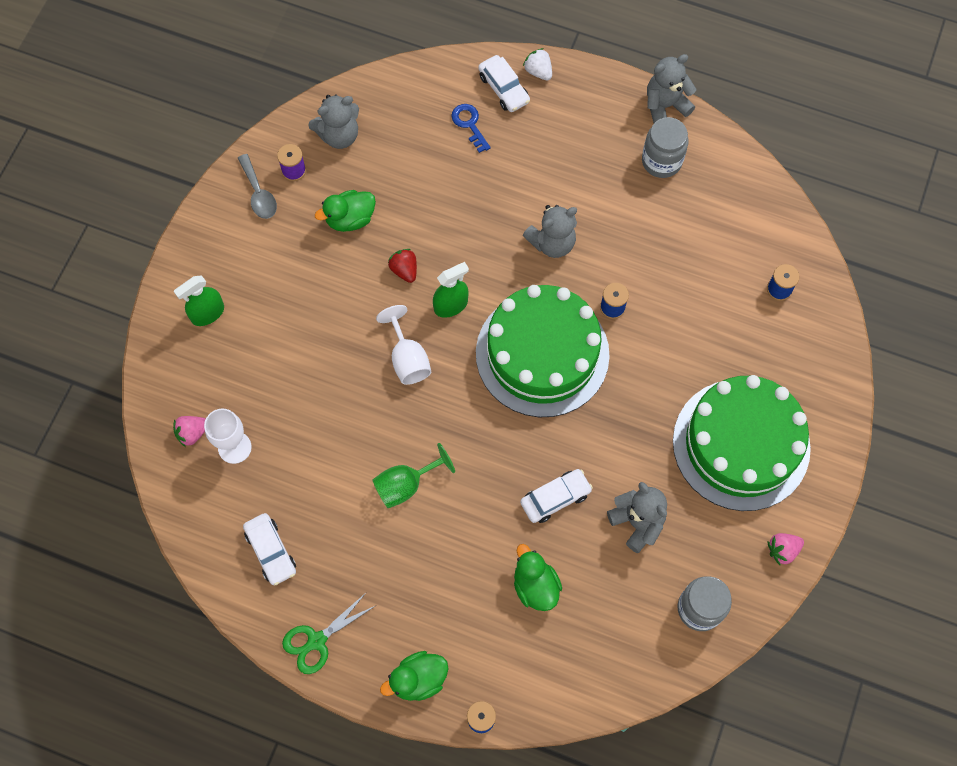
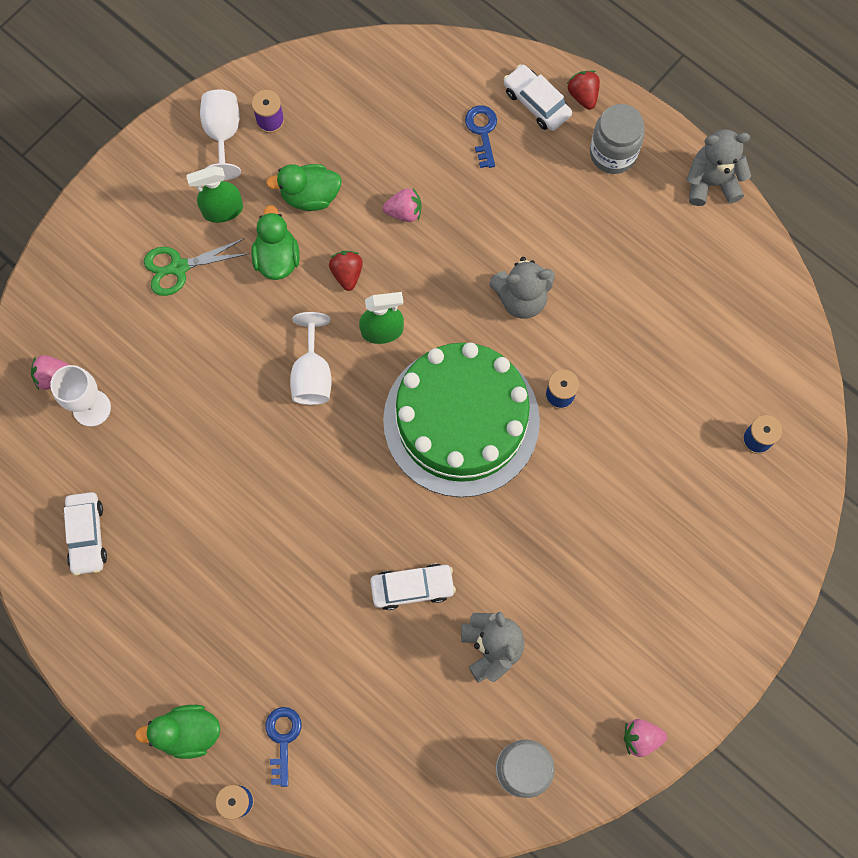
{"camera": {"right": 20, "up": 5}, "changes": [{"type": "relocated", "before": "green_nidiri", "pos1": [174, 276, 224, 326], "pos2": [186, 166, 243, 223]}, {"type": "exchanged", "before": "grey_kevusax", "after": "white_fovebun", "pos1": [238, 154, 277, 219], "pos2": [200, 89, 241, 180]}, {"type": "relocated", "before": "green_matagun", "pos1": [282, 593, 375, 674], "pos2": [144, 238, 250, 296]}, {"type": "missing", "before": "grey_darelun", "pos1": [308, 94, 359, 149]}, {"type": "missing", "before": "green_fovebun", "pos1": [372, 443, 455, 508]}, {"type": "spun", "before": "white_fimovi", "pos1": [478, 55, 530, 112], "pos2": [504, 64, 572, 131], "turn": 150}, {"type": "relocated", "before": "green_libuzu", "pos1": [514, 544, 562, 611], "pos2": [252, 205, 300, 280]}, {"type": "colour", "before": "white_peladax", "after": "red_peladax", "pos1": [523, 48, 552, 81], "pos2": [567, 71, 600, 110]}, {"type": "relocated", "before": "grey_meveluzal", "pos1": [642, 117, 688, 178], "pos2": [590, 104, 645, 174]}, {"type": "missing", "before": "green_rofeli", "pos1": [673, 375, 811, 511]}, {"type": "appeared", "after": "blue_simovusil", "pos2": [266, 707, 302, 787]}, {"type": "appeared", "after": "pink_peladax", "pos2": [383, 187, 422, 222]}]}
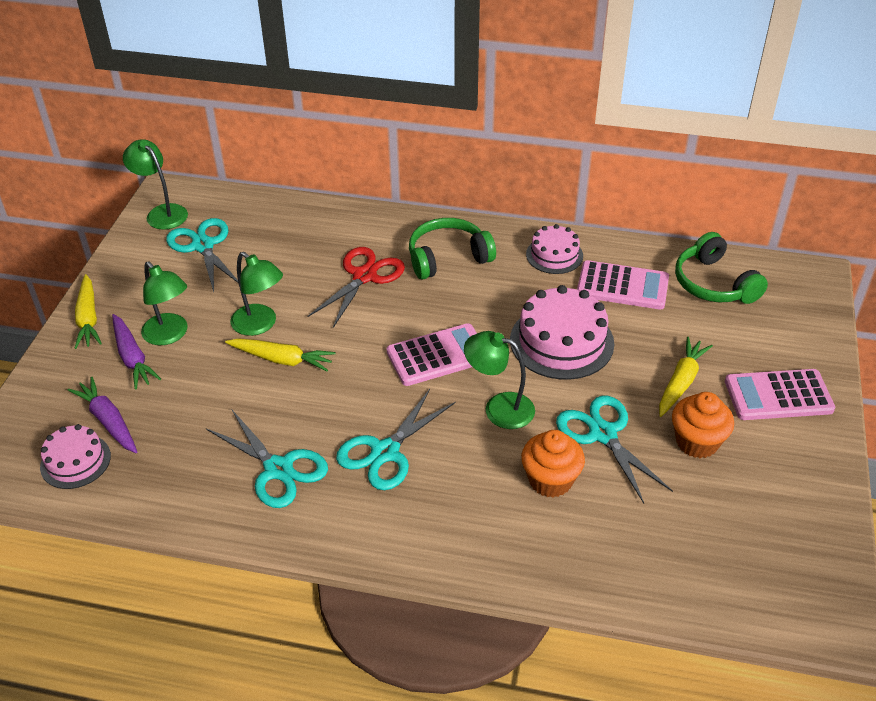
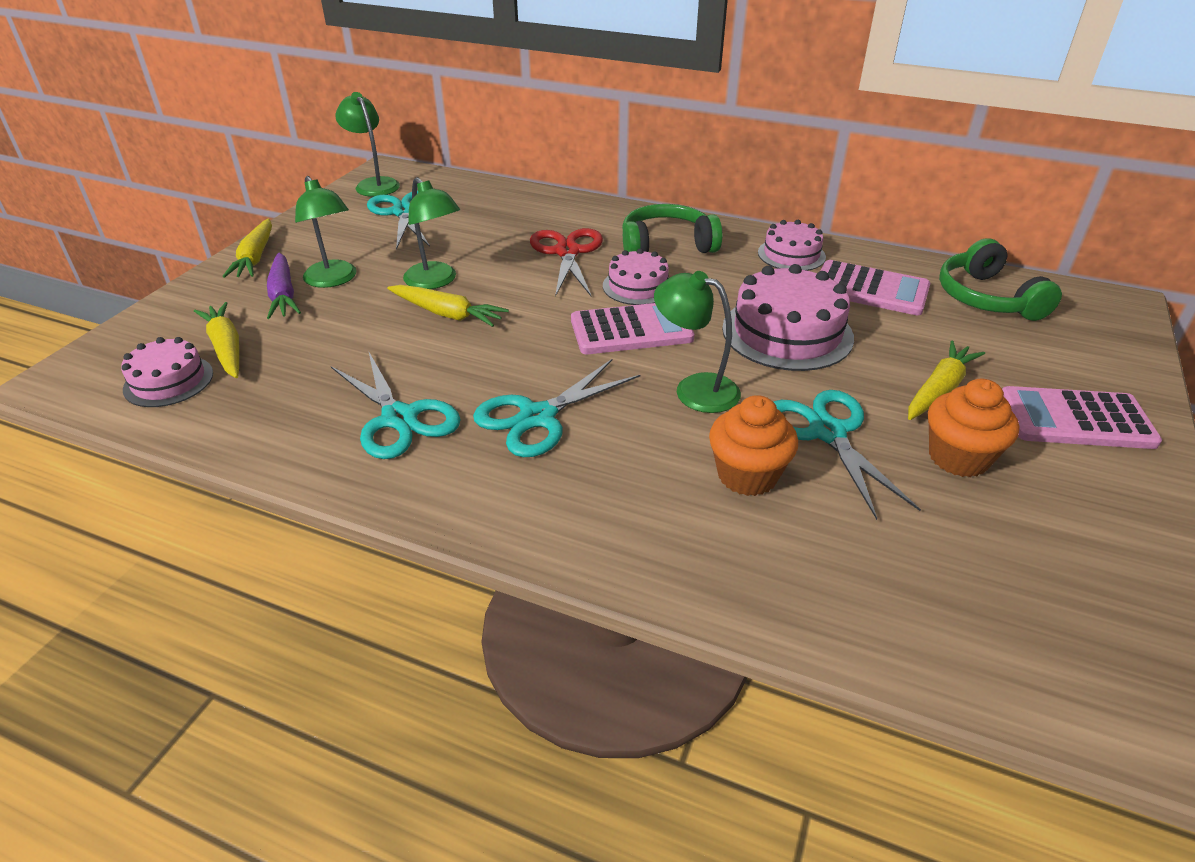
{"camera": {"right": 10, "up": -5}, "changes": [{"type": "colour", "before": "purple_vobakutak", "after": "yellow_vobakutak", "pos1": [68, 377, 137, 453], "pos2": [194, 302, 239, 378]}, {"type": "spun", "before": "red_matagun", "pos1": [308, 247, 405, 328], "pos2": [530, 228, 603, 297], "turn": -45}, {"type": "appeared", "after": "pink_rofeli", "pos2": [603, 249, 669, 305]}]}
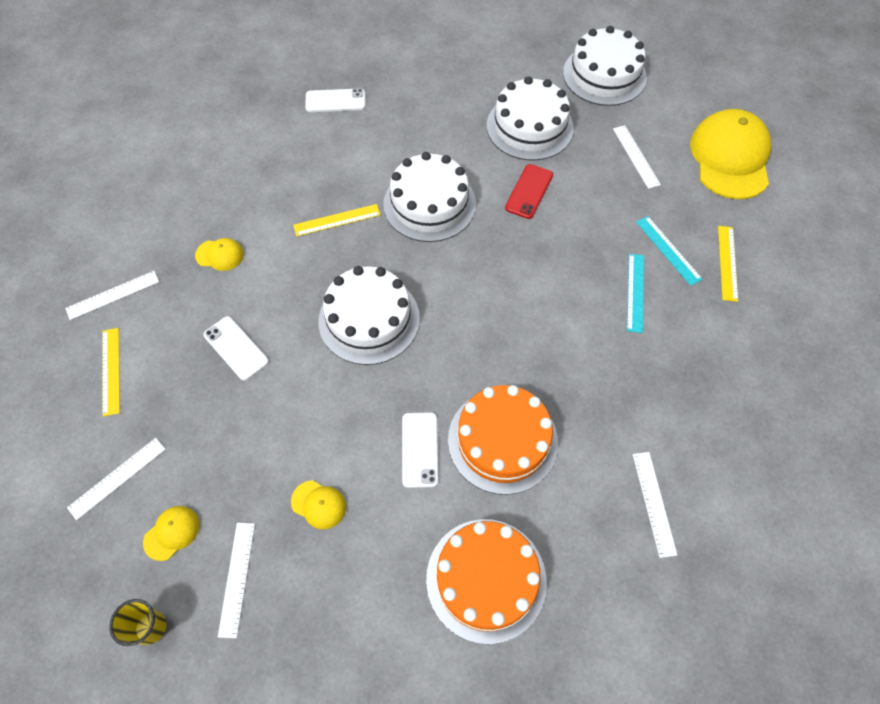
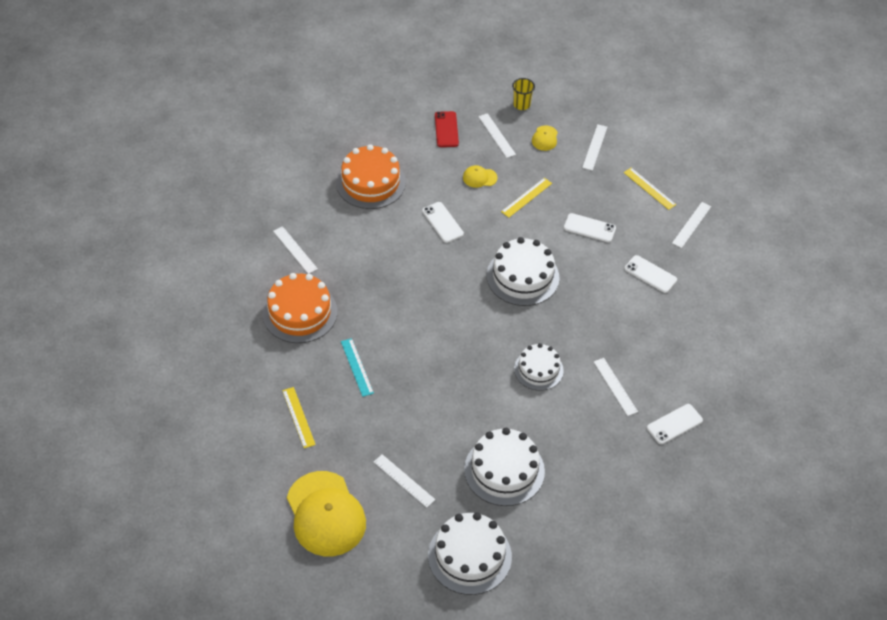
{"camera": {"right": 150, "up": -10}, "changes": [{"type": "exchanged", "before": "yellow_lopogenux", "after": "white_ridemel", "pos1": [195, 238, 244, 271], "pos2": [624, 255, 677, 293]}, {"type": "relocated", "before": "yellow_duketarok", "pos1": [293, 204, 381, 237], "pos2": [501, 178, 552, 217]}, {"type": "size", "before": "white_rofeli", "pos1": [383, 152, 476, 242], "pos2": [514, 343, 564, 391], "scale": 0.65}, {"type": "relocated", "before": "orange_rofeli", "pos1": [448, 385, 558, 495], "pos2": [262, 273, 337, 343]}, {"type": "relocated", "before": "red_ridemel", "pos1": [505, 164, 553, 219], "pos2": [435, 111, 459, 147]}, {"type": "missing", "before": "turquoise_duketarok", "pos1": [636, 216, 703, 286]}, {"type": "appeared", "after": "white_duketarok", "pos2": [594, 358, 638, 416]}]}
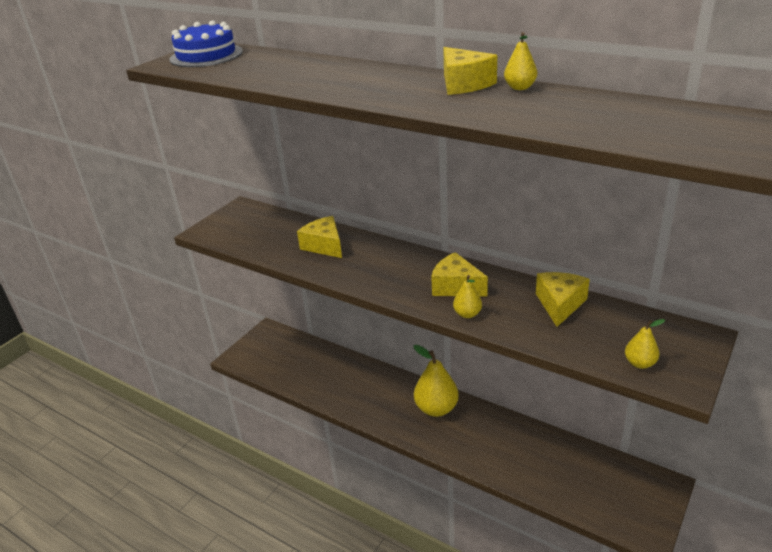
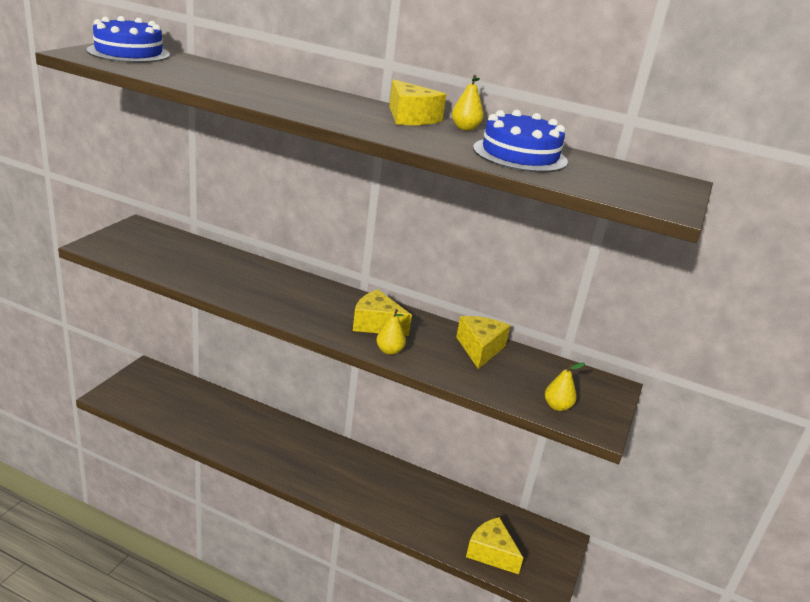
{"camera": {"right": -15, "up": -5}, "changes": [{"type": "relocated", "before": "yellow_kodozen", "pos1": [297, 216, 342, 258], "pos2": [466, 517, 523, 574]}, {"type": "missing", "before": "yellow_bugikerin", "pos1": [413, 345, 459, 417]}, {"type": "appeared", "after": "blue_rofeli", "pos2": [473, 110, 568, 173]}]}
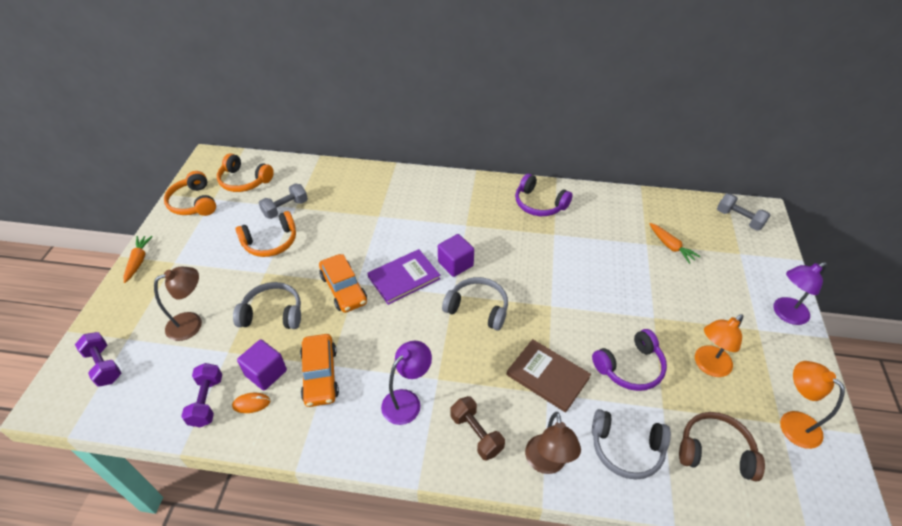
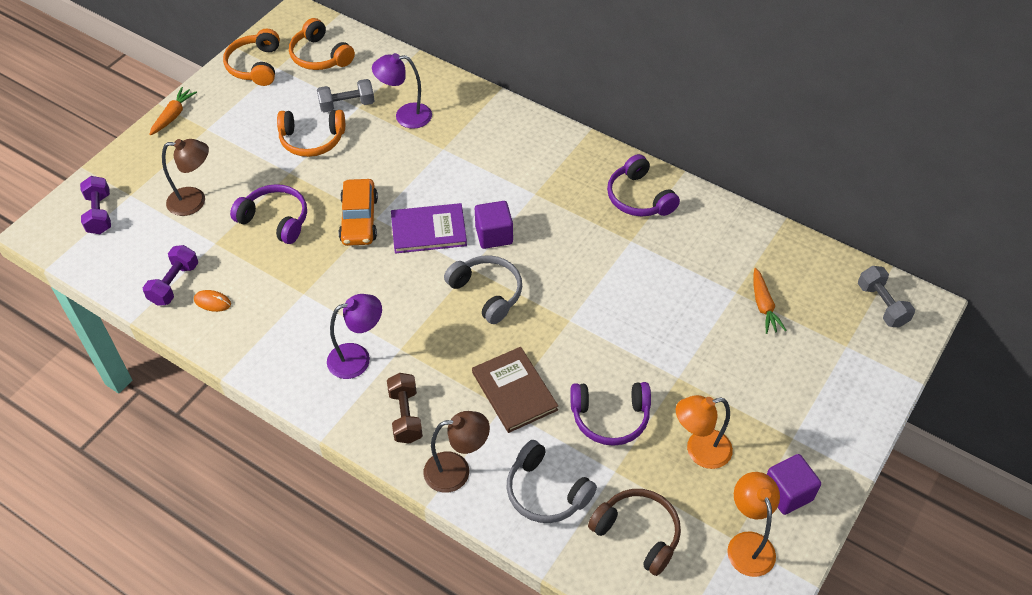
{"camera": {"right": 25, "up": 5}, "changes": [{"type": "colour", "before": "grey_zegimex", "after": "purple_zegimex", "pos1": [233, 282, 301, 329], "pos2": [230, 184, 307, 244]}, {"type": "relocated", "before": "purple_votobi", "pos1": [237, 340, 287, 390], "pos2": [767, 454, 821, 515]}, {"type": "missing", "before": "orange_fimovi", "pos1": [300, 334, 339, 407]}, {"type": "spun", "before": "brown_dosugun", "pos1": [525, 412, 581, 474], "pos2": [423, 411, 490, 493], "turn": -120}, {"type": "relocated", "before": "purple_dosugun", "pos1": [773, 262, 827, 325], "pos2": [372, 53, 432, 129]}]}
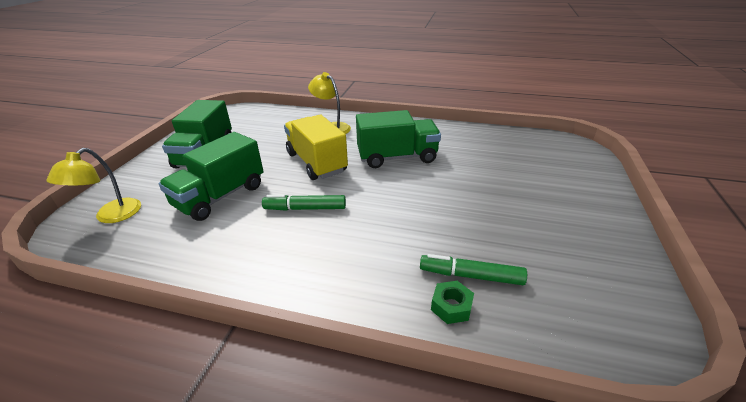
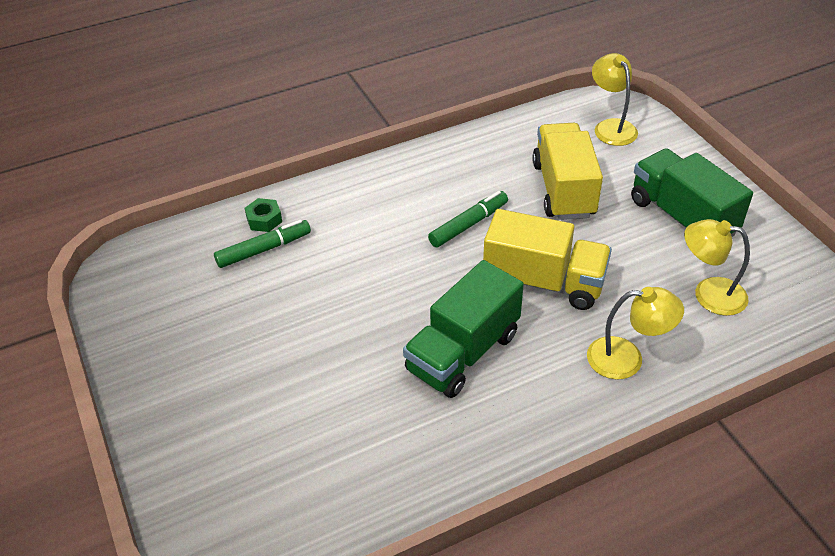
{"camera": {"right": 140, "up": 10}, "changes": [{"type": "colour", "before": "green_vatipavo", "after": "yellow_vatipavo", "pos1": [158, 132, 263, 221], "pos2": [532, 123, 603, 220]}, {"type": "appeared", "after": "yellow_dosugun", "pos2": [684, 219, 750, 316]}]}
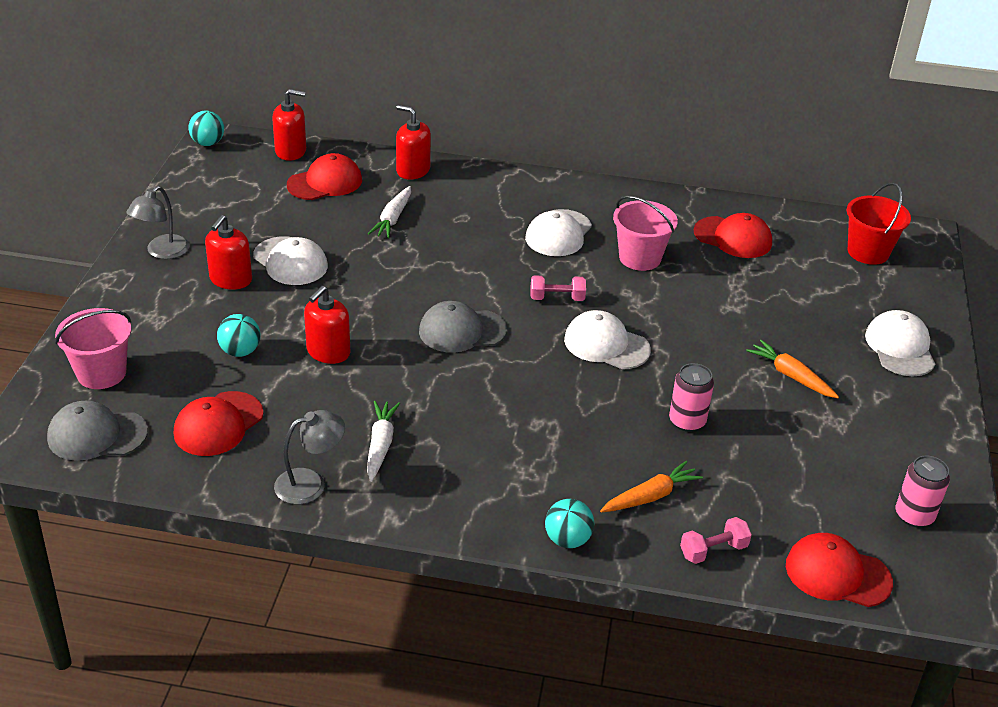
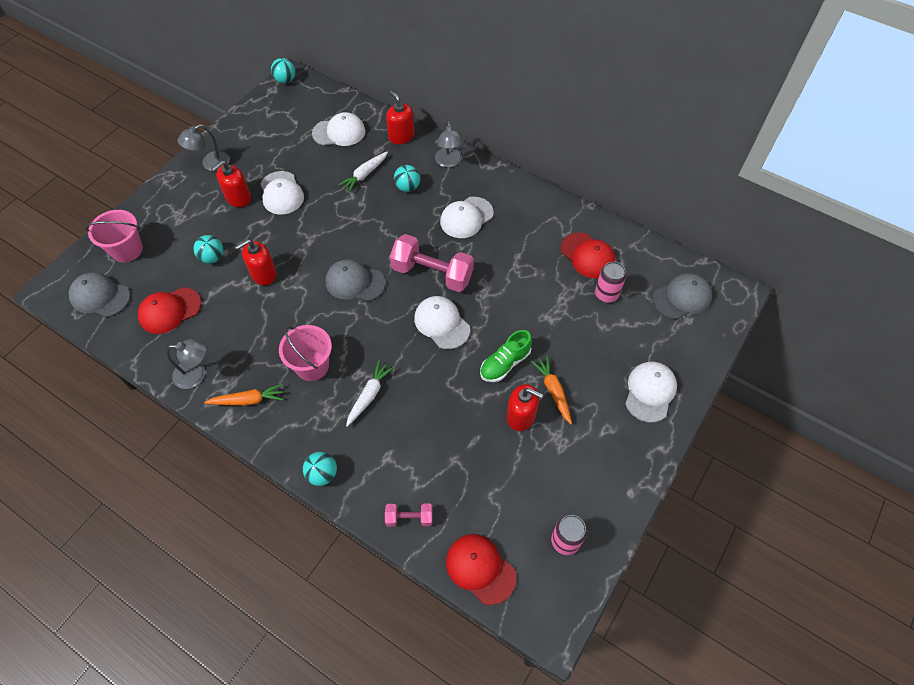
{"camera": {"right": 25, "up": 20}, "changes": [{"type": "relocated", "before": "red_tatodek", "pos1": [272, 89, 306, 161], "pos2": [507, 384, 543, 431]}, {"type": "colour", "before": "red_lopogenux", "after": "white_lopogenux", "pos1": [287, 153, 362, 200], "pos2": [312, 112, 365, 146]}, {"type": "relocated", "before": "white_vobakutak", "pos1": [367, 401, 400, 482], "pos2": [346, 360, 395, 427]}, {"type": "size", "before": "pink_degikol", "pos1": [531, 276, 586, 301], "pos2": [390, 234, 474, 292], "scale": 2.02}, {"type": "relocated", "before": "orange_vobakutak", "pos1": [600, 461, 703, 513], "pos2": [204, 384, 284, 406]}, {"type": "relocated", "before": "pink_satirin", "pos1": [613, 196, 678, 271], "pos2": [279, 325, 332, 381]}, {"type": "relocated", "before": "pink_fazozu", "pos1": [669, 363, 714, 432], "pos2": [595, 262, 626, 302]}, {"type": "exchanged", "before": "red_satirin", "after": "grey_lopogenux", "pos1": [847, 183, 911, 265], "pos2": [652, 273, 712, 320]}, {"type": "appeared", "after": "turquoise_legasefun", "pos2": [394, 165, 420, 192]}, {"type": "appeared", "after": "grey_dosugun", "pos2": [435, 121, 464, 167]}, {"type": "appeared", "after": "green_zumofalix", "pos2": [480, 330, 532, 382]}]}
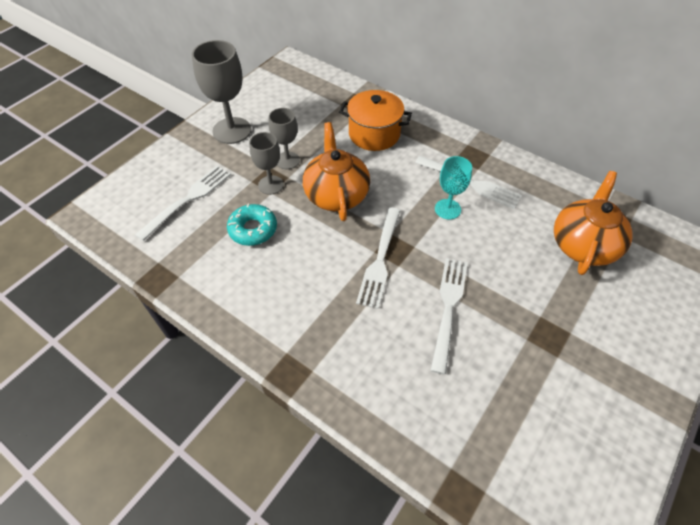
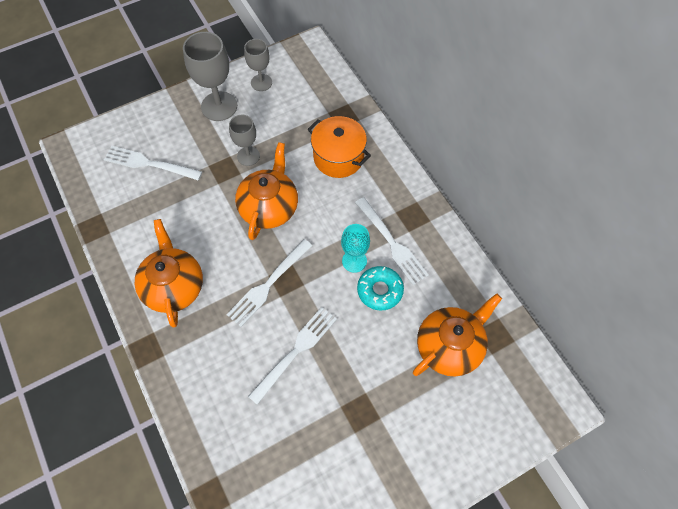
{"camera": {"right": 25, "up": 10}, "changes": [{"type": "spun", "before": "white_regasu", "pos1": [135, 166, 231, 241], "pos2": [104, 146, 202, 180], "turn": -135}, {"type": "relocated", "before": "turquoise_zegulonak", "pos1": [227, 204, 277, 246], "pos2": [357, 266, 404, 311]}, {"type": "relocated", "before": "grey_fovebun", "pos1": [249, 132, 284, 195], "pos2": [244, 39, 272, 91]}, {"type": "appeared", "after": "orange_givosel", "pos2": [135, 219, 203, 327]}]}
